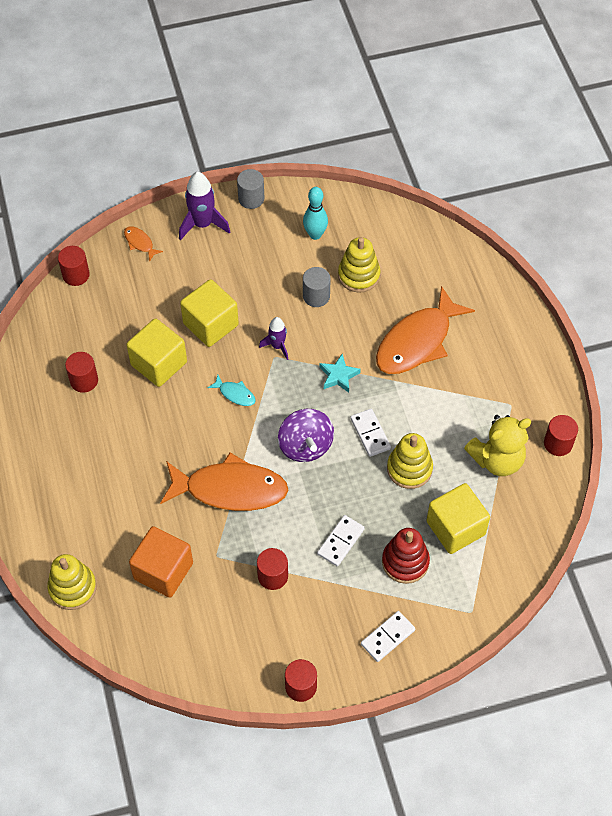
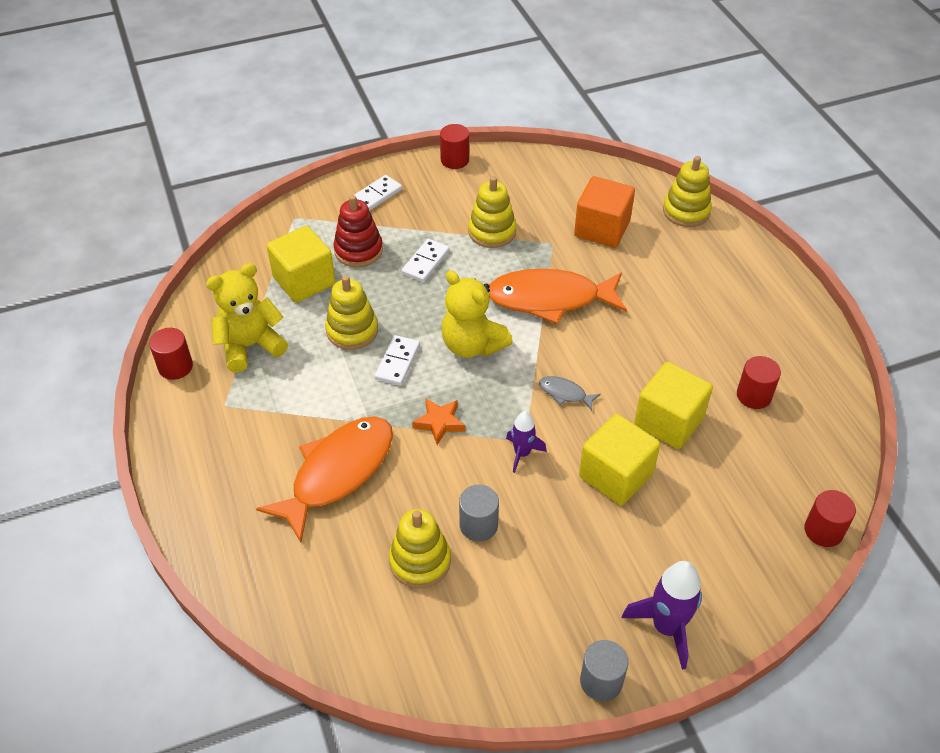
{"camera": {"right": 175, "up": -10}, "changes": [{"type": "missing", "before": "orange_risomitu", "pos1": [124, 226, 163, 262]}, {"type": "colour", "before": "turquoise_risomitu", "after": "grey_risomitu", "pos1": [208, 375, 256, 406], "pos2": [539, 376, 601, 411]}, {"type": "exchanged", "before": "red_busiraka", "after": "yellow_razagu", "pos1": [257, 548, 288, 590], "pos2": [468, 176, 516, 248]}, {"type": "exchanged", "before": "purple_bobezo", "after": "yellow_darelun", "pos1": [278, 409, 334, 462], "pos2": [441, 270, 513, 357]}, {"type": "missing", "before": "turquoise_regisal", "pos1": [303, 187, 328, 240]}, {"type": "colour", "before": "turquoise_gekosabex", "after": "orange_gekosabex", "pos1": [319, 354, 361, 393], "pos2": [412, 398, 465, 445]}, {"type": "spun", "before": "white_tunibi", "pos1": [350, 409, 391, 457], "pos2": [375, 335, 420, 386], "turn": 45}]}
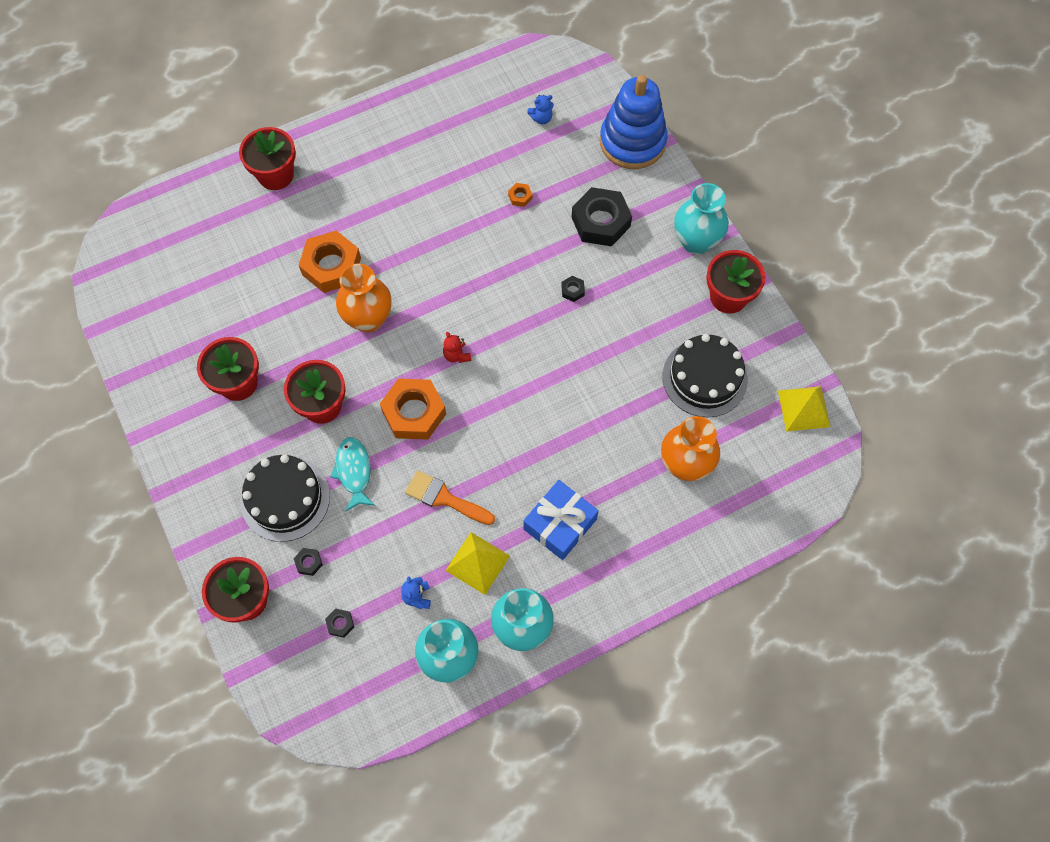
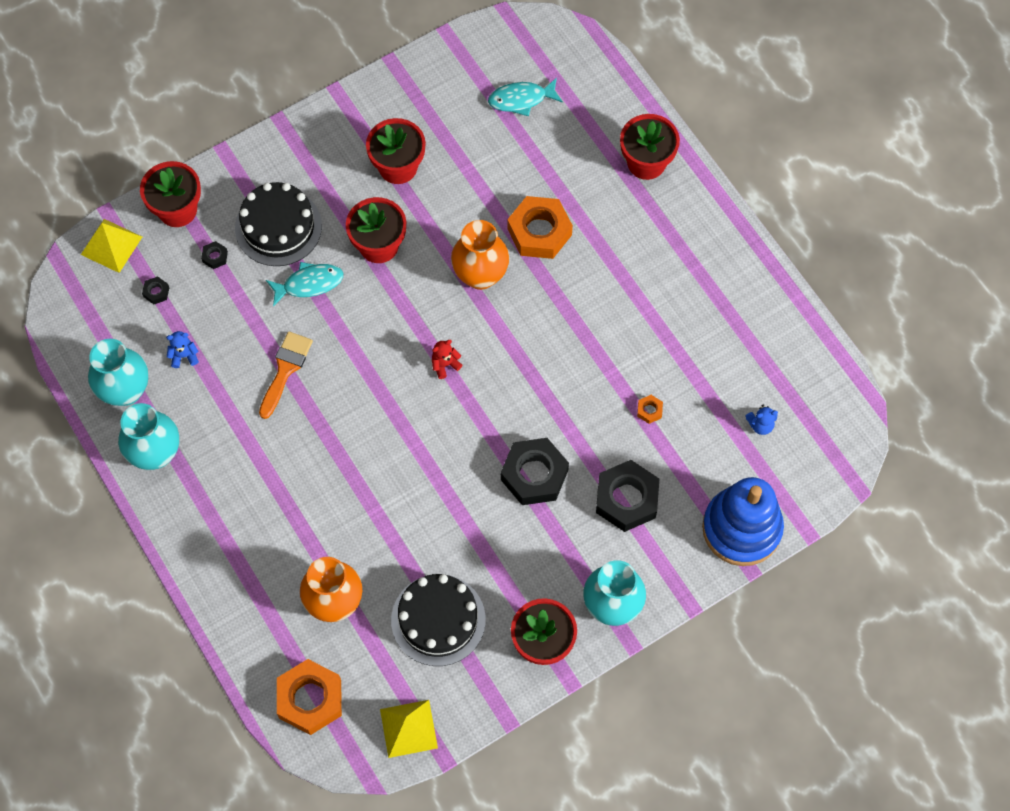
{"camera": {"right": 85, "up": 0}, "changes": [{"type": "relocated", "before": "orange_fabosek", "pos1": [380, 379, 446, 440], "pos2": [277, 659, 342, 735]}, {"type": "relocated", "before": "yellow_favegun", "pos1": [445, 532, 510, 595], "pos2": [81, 219, 142, 273]}, {"type": "missing", "before": "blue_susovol", "pos1": [523, 480, 599, 560]}, {"type": "spun", "before": "blue_darelun", "pos1": [527, 95, 554, 124], "pos2": [745, 405, 778, 435], "turn": -75}, {"type": "size", "before": "black_fabosek", "pos1": [561, 276, 585, 302], "pos2": [501, 438, 569, 505], "scale": 2.4}, {"type": "appeared", "after": "turquoise_risomitu", "pos2": [488, 78, 563, 116]}]}
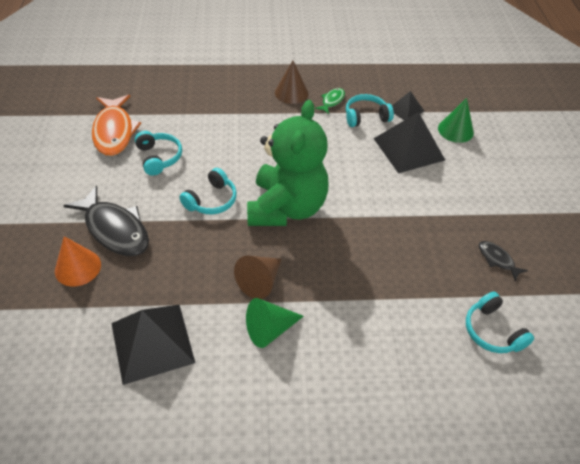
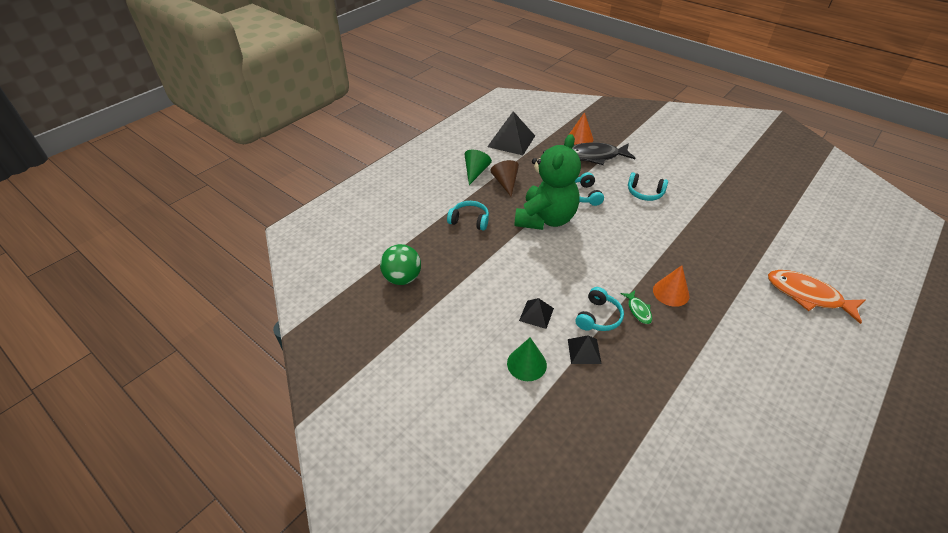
{"camera": {"right": 135, "up": -5}, "changes": [{"type": "relocated", "before": "orange_risomitu", "pos1": [92, 95, 141, 156], "pos2": [768, 270, 866, 324]}, {"type": "spun", "before": "green_darelun", "pos1": [247, 100, 329, 226], "pos2": [514, 134, 581, 230], "turn": -120}, {"type": "colour", "before": "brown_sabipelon", "after": "orange_sabipelon", "pos1": [275, 61, 308, 104], "pos2": [653, 265, 689, 307]}, {"type": "size", "before": "black_favegun", "pos1": [373, 112, 445, 173], "pos2": [519, 298, 554, 329], "scale": 0.53}, {"type": "relocated", "before": "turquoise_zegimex", "pos1": [466, 292, 534, 353], "pos2": [447, 201, 489, 231]}, {"type": "exchanged", "before": "black_risomitu", "after": "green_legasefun", "pos1": [479, 241, 528, 281], "pos2": [380, 244, 421, 285]}]}
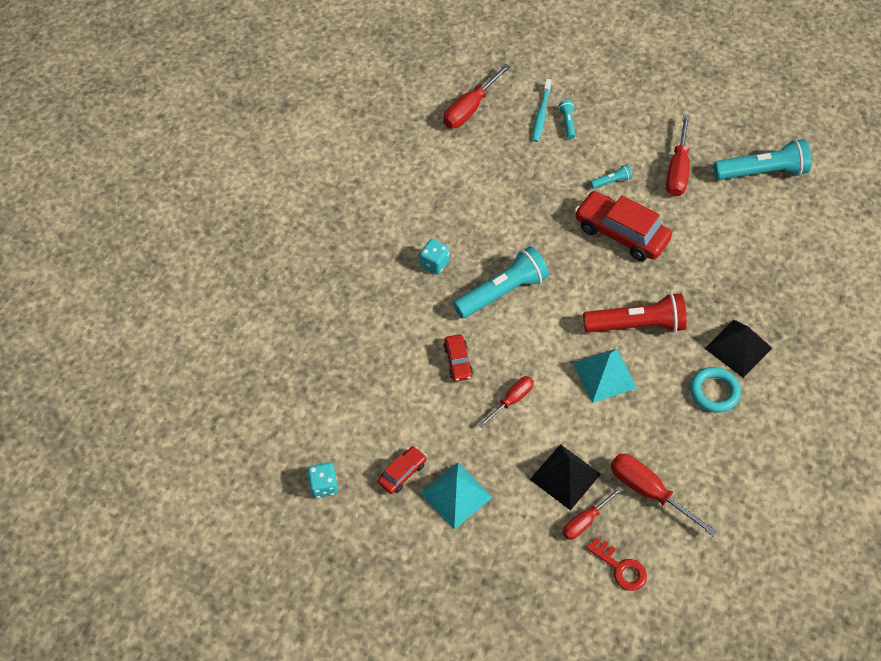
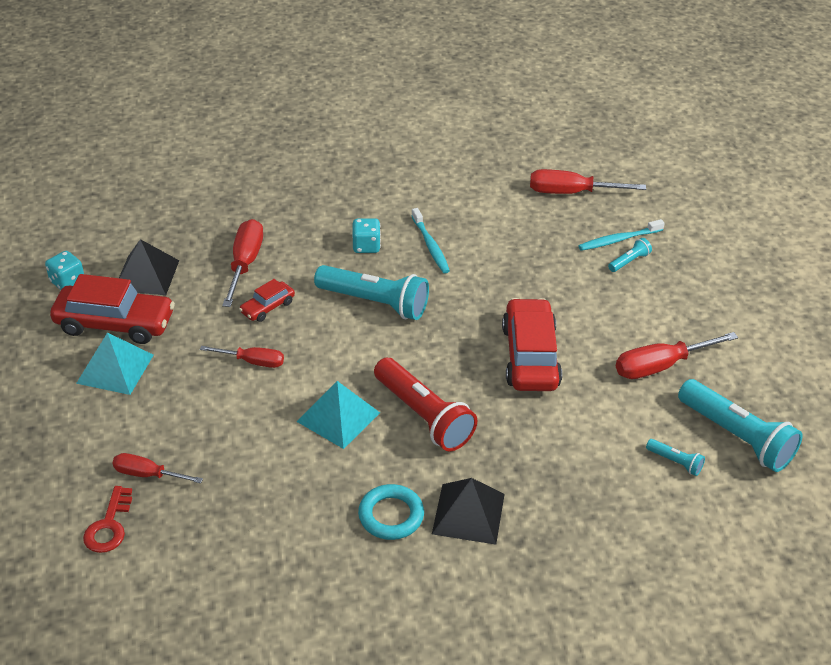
{"camera": {"right": 55, "up": -15}, "changes": [{"type": "size", "before": "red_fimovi", "pos1": [378, 446, 427, 494], "pos2": [50, 274, 175, 344], "scale": 2.0}, {"type": "relocated", "before": "black_favegun", "pos1": [530, 444, 601, 510], "pos2": [119, 239, 179, 295]}, {"type": "relocated", "before": "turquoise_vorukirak", "pos1": [590, 164, 632, 189], "pos2": [646, 439, 705, 476]}, {"type": "relocated", "before": "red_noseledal", "pos1": [610, 454, 718, 537], "pos2": [222, 219, 263, 307]}, {"type": "appeared", "after": "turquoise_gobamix", "pos2": [412, 208, 450, 273]}]}
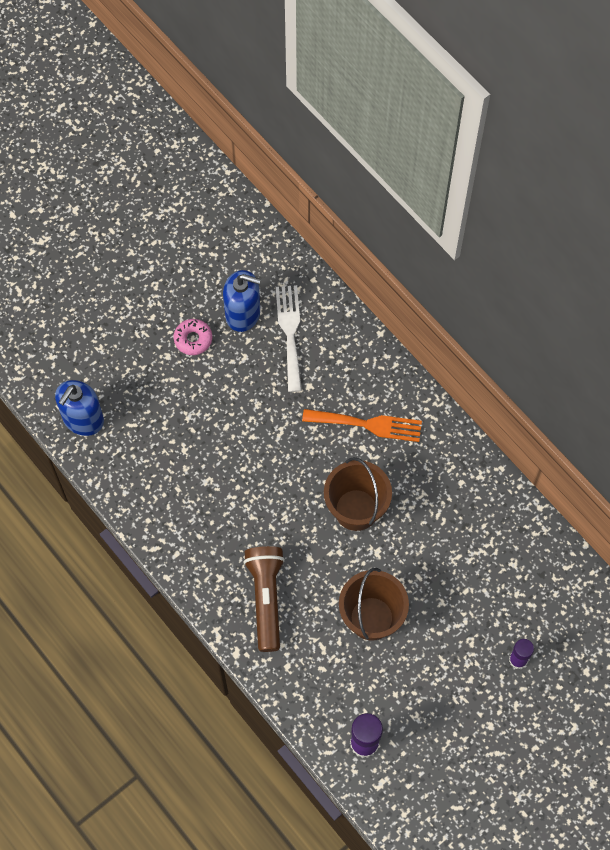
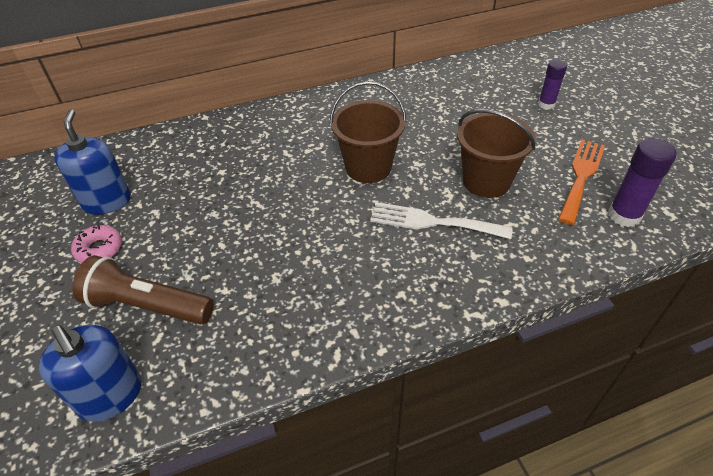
{"camera": {"right": -70, "up": -20}, "changes": [{"type": "spun", "before": "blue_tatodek", "pos1": [223, 270, 261, 332], "pos2": [54, 109, 131, 215], "turn": -45}, {"type": "relocated", "before": "brown_vorukirak", "pos1": [243, 546, 285, 652], "pos2": [72, 255, 214, 324]}, {"type": "relocated", "before": "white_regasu", "pos1": [276, 285, 302, 392], "pos2": [370, 202, 513, 239]}, {"type": "relocated", "before": "orange_regasu", "pos1": [302, 409, 422, 442], "pos2": [558, 139, 605, 225]}]}
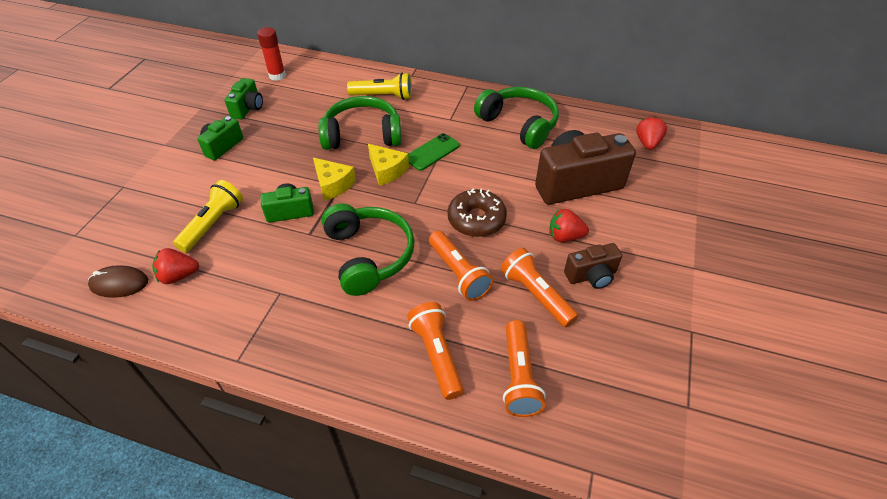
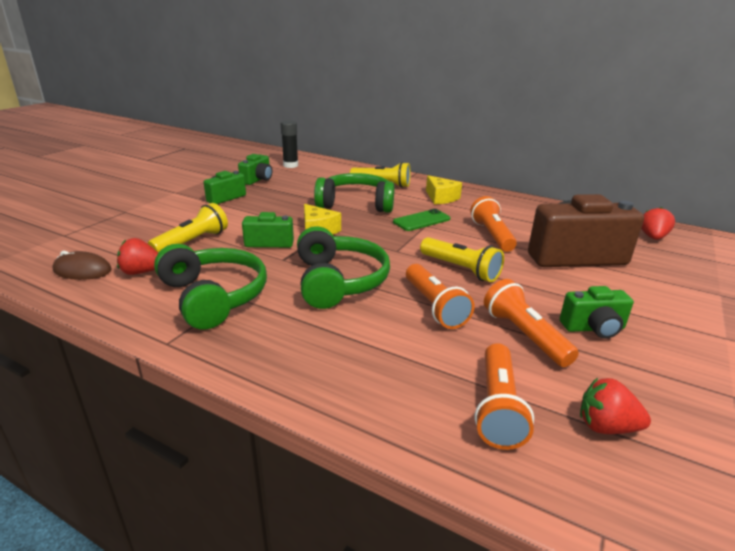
{"camera": {"right": 10, "up": -20}, "changes": [{"type": "colour", "before": "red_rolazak", "after": "black_rolazak", "pos1": [257, 27, 286, 81], "pos2": [281, 120, 298, 168]}, {"type": "relocated", "before": "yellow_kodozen", "pos1": [368, 144, 409, 186], "pos2": [426, 175, 462, 204]}, {"type": "relocated", "before": "orange_vorukirak", "pos1": [407, 302, 464, 400], "pos2": [470, 196, 517, 252]}, {"type": "exchanged", "before": "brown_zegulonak", "after": "yellow_vorukirak", "pos1": [447, 189, 507, 237], "pos2": [420, 237, 504, 282]}, {"type": "relocated", "before": "green_zegimex", "pos1": [474, 87, 559, 149], "pos2": [154, 244, 267, 330]}, {"type": "relocated", "before": "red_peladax", "pos1": [549, 209, 589, 242], "pos2": [580, 378, 651, 434]}, {"type": "colour", "before": "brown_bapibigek", "after": "green_bapibigek", "pos1": [564, 243, 622, 289], "pos2": [560, 286, 634, 339]}]}
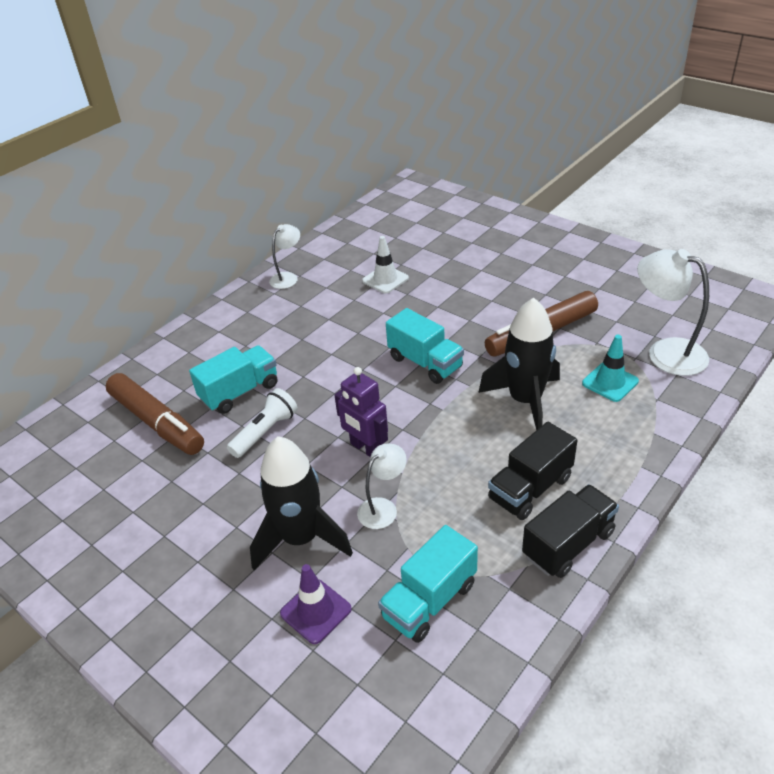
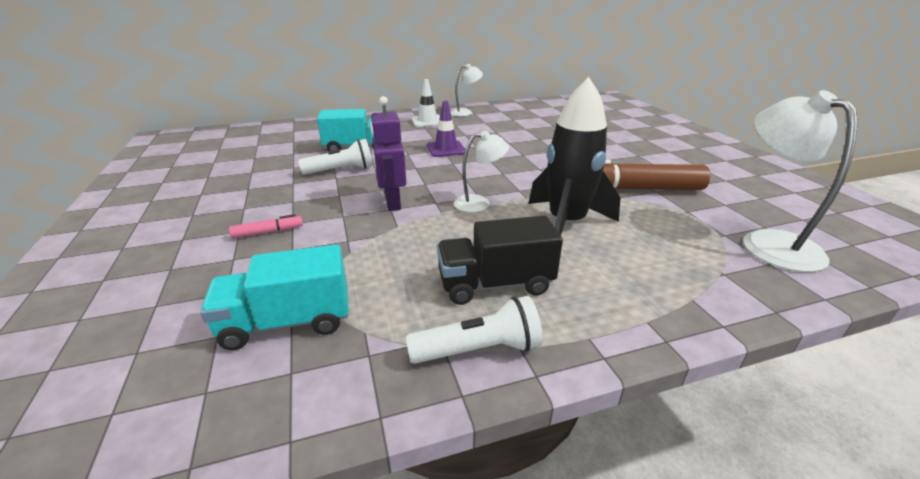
{"camera": {"right": 30, "up": -10}, "changes": [{"type": "missing", "before": "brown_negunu", "pos1": [106, 373, 204, 455]}, {"type": "exchanged", "before": "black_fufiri", "after": "pink_negunu", "pos1": [250, 436, 353, 570], "pos2": [229, 214, 303, 238]}, {"type": "relocated", "before": "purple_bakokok", "pos1": [280, 564, 352, 644], "pos2": [427, 101, 466, 157]}, {"type": "relocated", "before": "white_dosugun", "pos1": [357, 444, 407, 529], "pos2": [454, 131, 509, 212]}, {"type": "relocated", "before": "white_bakokok", "pos1": [362, 236, 409, 293], "pos2": [412, 79, 440, 127]}, {"type": "missing", "before": "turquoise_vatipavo", "pos1": [386, 308, 464, 384]}, {"type": "exchanged", "before": "black_vatipavo", "after": "white_vorukirak", "pos1": [522, 484, 619, 578], "pos2": [406, 296, 543, 364]}, {"type": "missing", "before": "turquoise_bakokok", "pos1": [582, 335, 639, 402]}]}
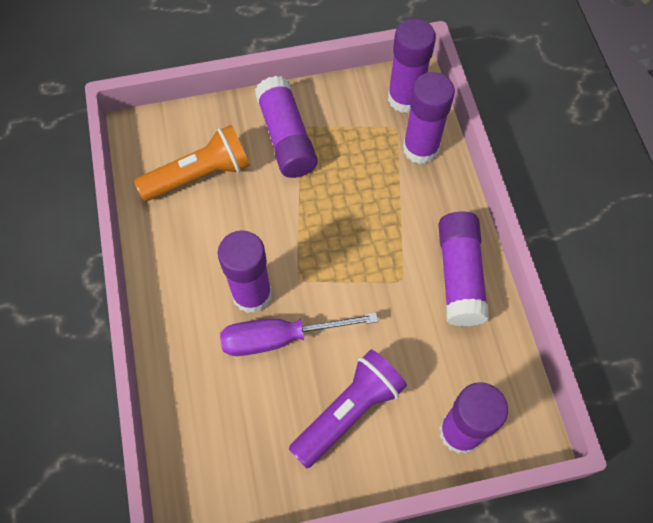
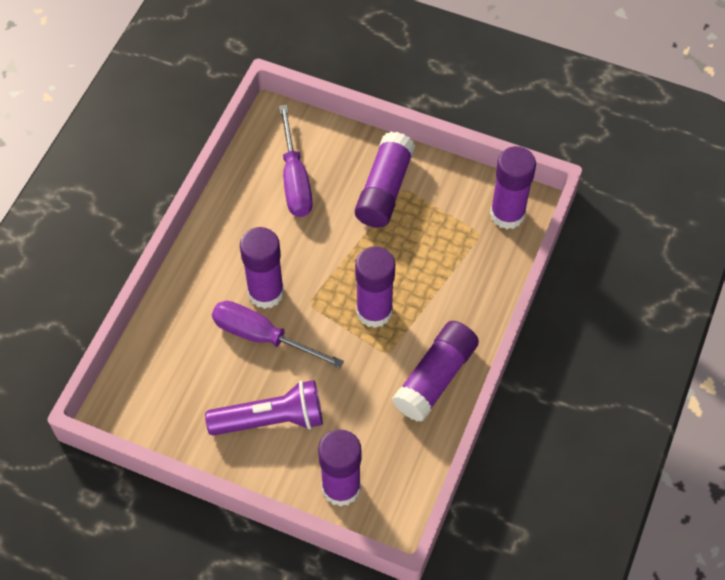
{"camera": {"right": 35, "up": -5}, "changes": [{"type": "exchanged", "before": "orange_vorukirak", "after": "purple_noseledal", "pos1": [134, 125, 250, 201], "pos2": [279, 105, 313, 217]}, {"type": "relocated", "before": "purple_rolazak", "pos1": [403, 72, 455, 164], "pos2": [355, 246, 395, 328]}]}
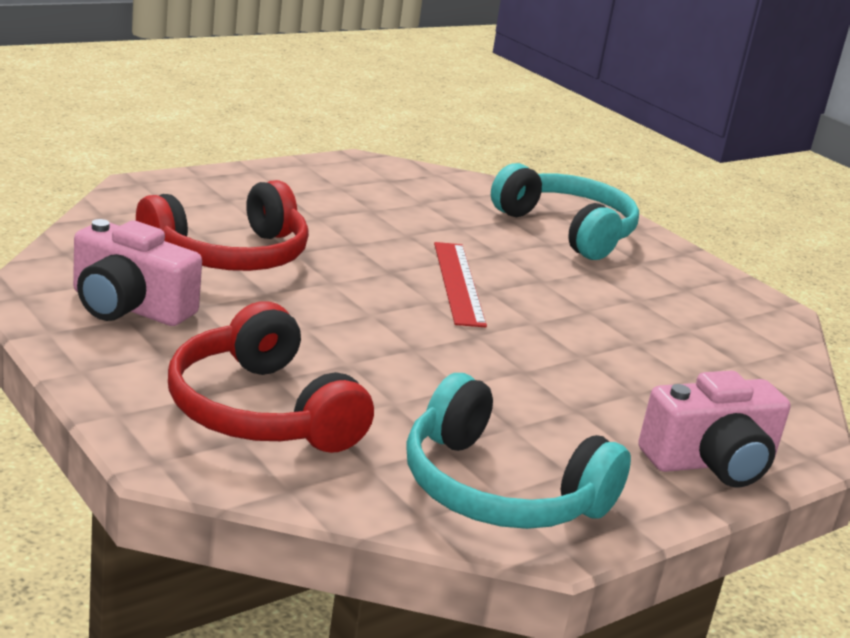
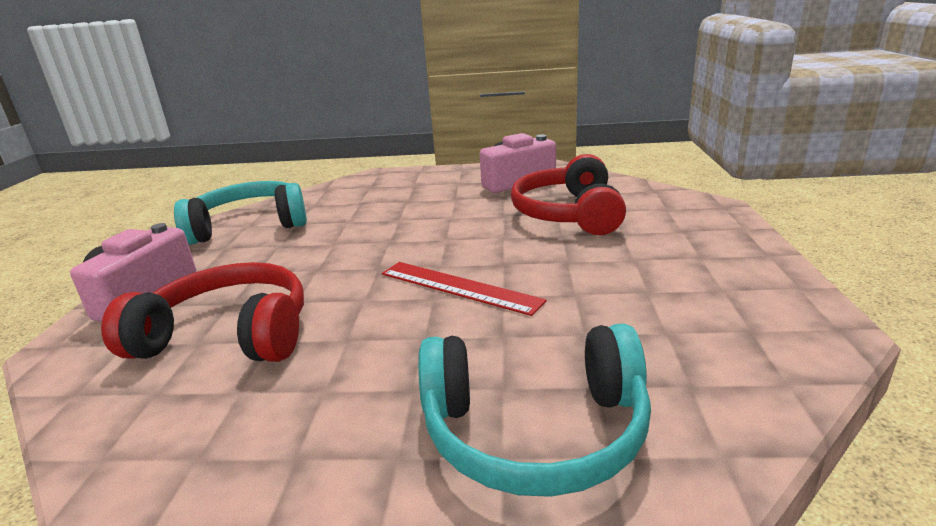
{"camera": {"right": 135, "up": 0}, "changes": [{"type": "relocated", "before": "red_zegimex", "pos1": [168, 301, 374, 453], "pos2": [101, 262, 304, 362]}]}
